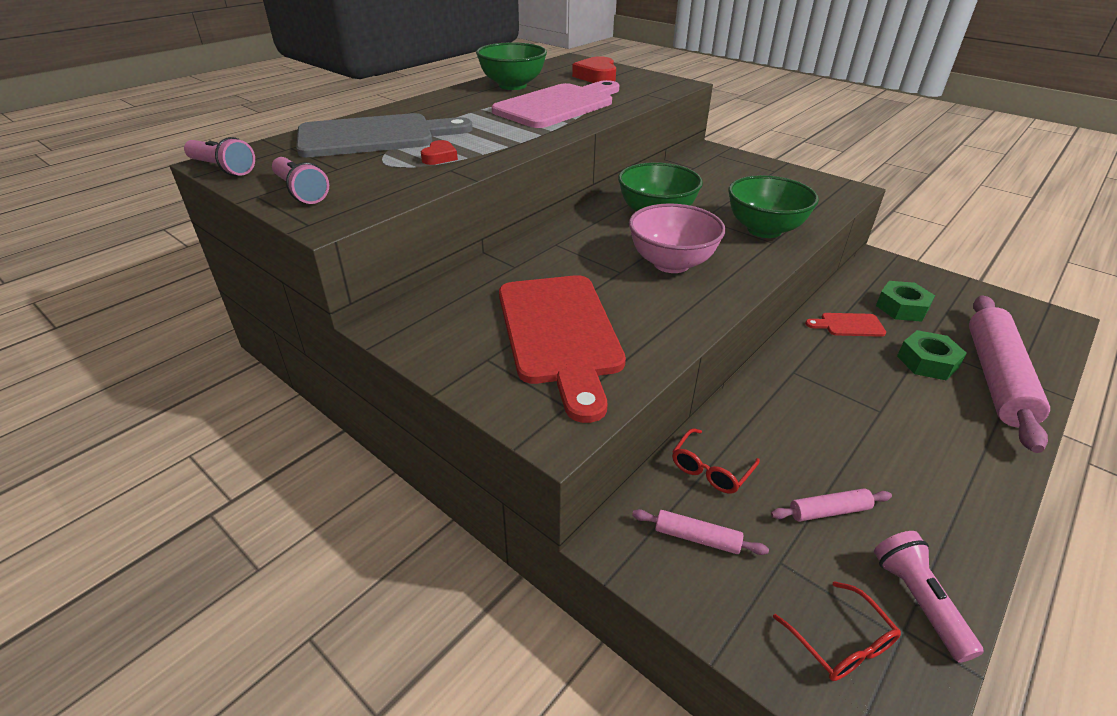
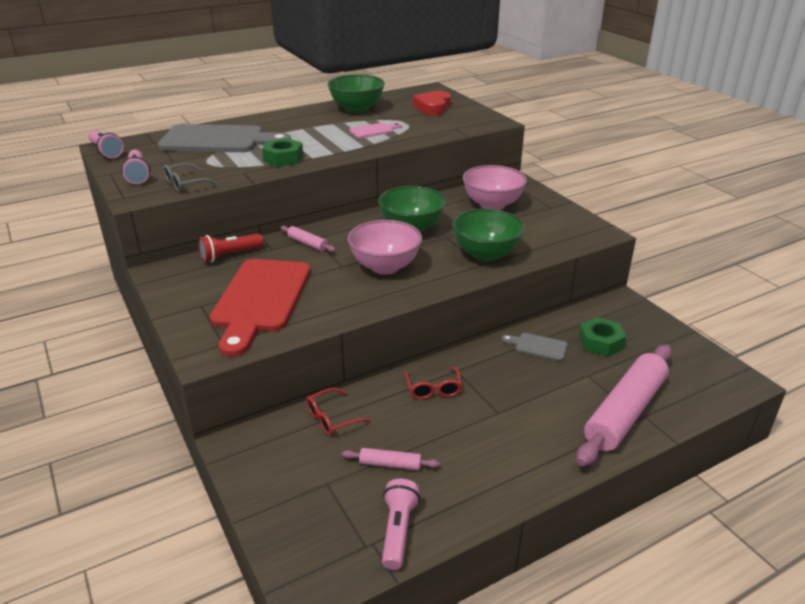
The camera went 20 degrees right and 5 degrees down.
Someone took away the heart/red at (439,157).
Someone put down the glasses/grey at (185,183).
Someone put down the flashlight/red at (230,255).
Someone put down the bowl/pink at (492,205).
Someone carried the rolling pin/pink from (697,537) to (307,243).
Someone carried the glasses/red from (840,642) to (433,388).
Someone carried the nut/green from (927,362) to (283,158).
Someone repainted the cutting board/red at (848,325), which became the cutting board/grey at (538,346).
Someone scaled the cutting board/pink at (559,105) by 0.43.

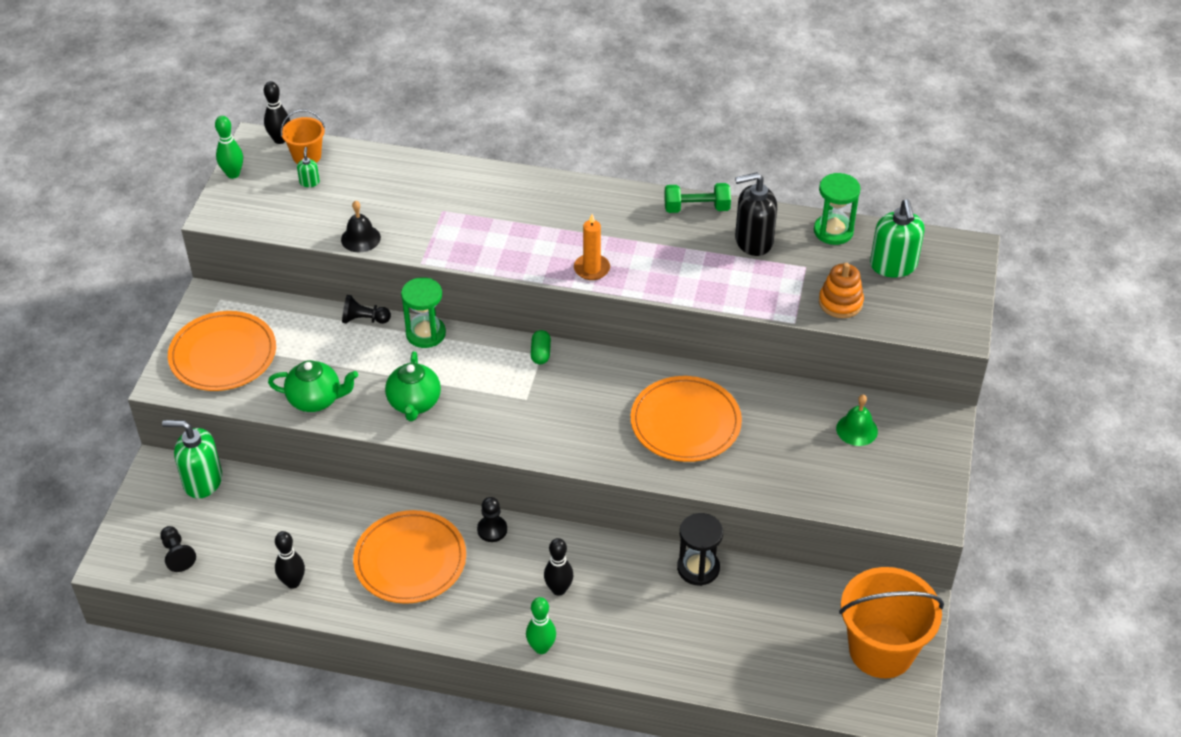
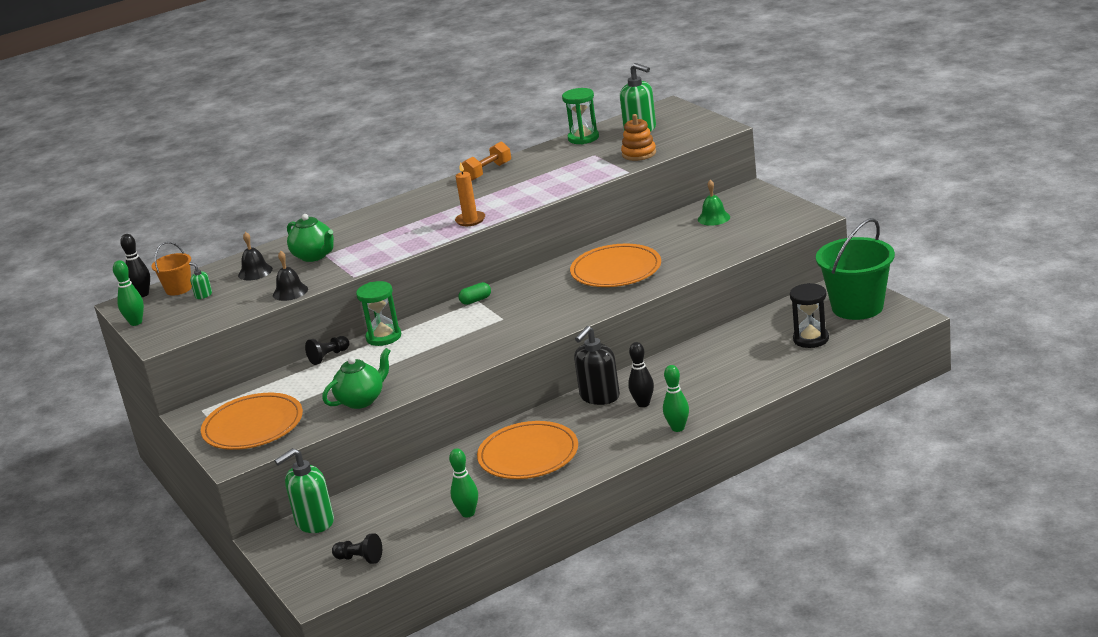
The camera went 40 degrees left and 20 degrees down.
Someone took away the pawn/black at (492,530).
Someone put down the bell/black at (255,272).
Someone carried the teapot/green from (414,403) to (314,256).
Someone carried the hourglass/black from (698,568) to (811,339).
Someone carried the soap dispenser/black from (753,241) to (599,397).
Someone repainted the bowling pin/black at (293,582), which became the bowling pin/green at (468,513).
Someone repainted the dumbbell/green at (696,208), which became the dumbbell/orange at (488,172).
Someone repainted the bucket/orange at (881,650), which became the bucket/green at (857,307).
Someone rotated the capsule/green at (540,353) by 75 degrees counterclockwise.

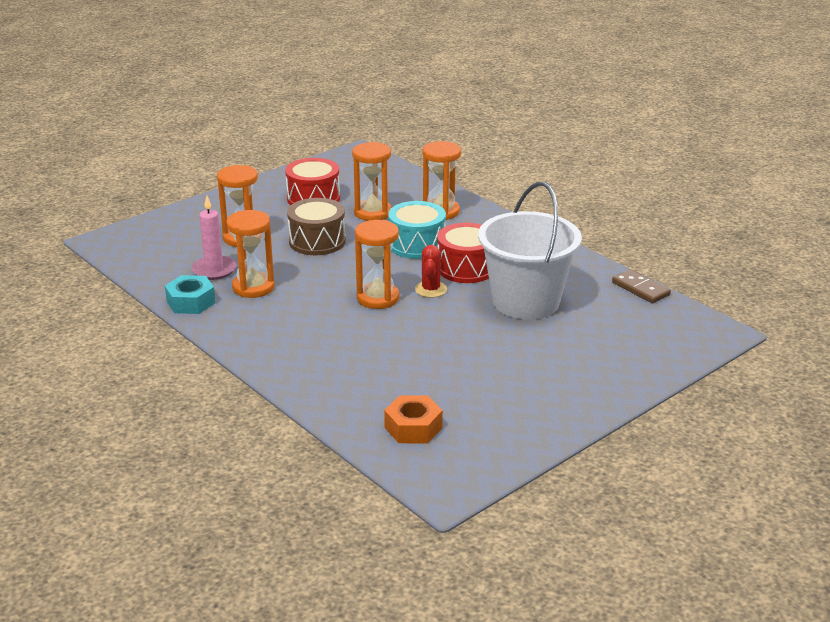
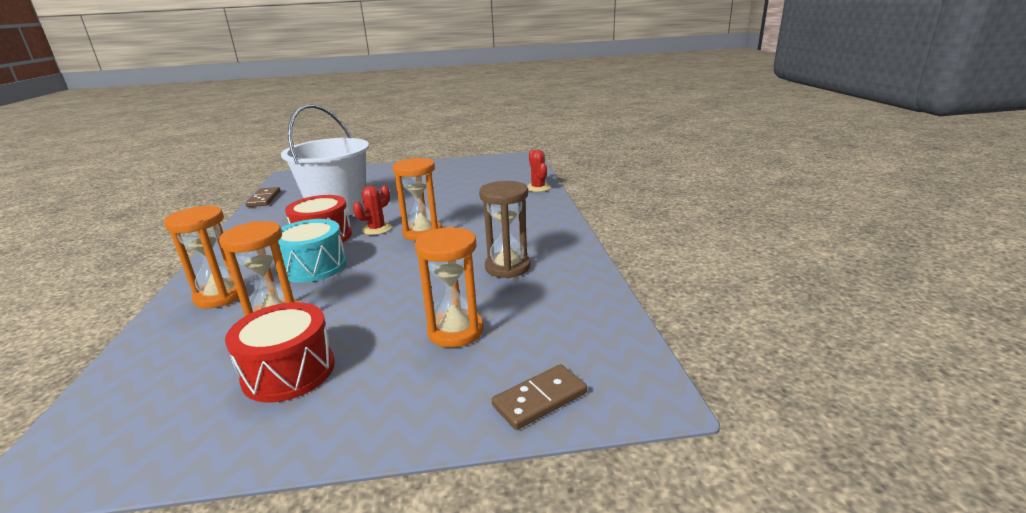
The camera went 145 degrees left and 5 degrees down.
Someone took away the nut/turquoise at (191,302).
Someone took away the candle/pink at (214,270).
Someone took away the drum/brown at (317,241).
Someone took away the nut/orange at (413,428).
Someone put down the domino/brown at (539,399).
Someone put down the cactus/red at (538,188).
Someone repainted the hourglass/orange at (253,287), which became the hourglass/brown at (507,267).

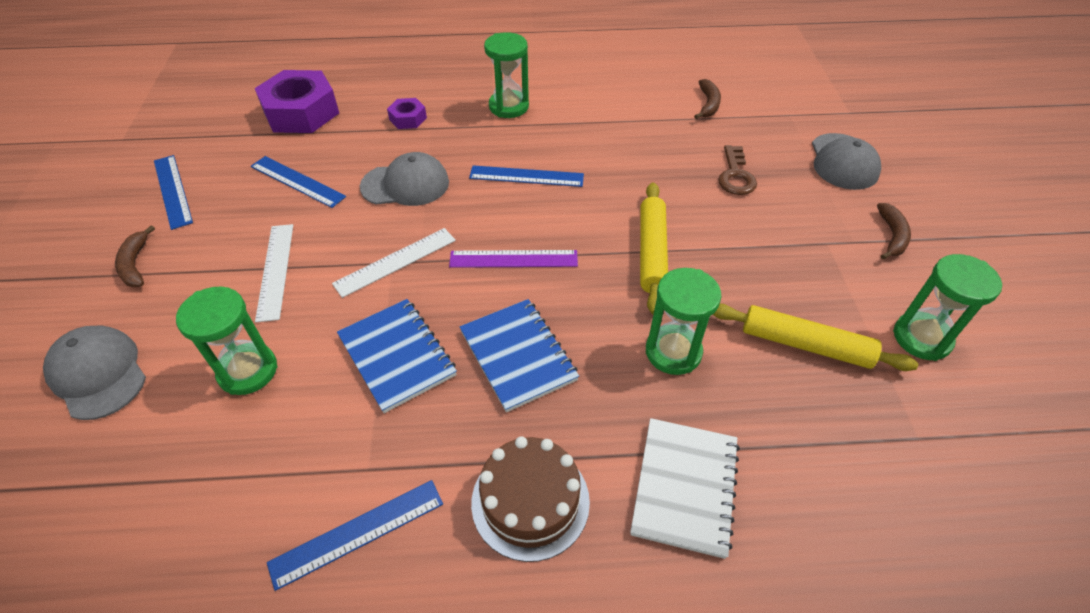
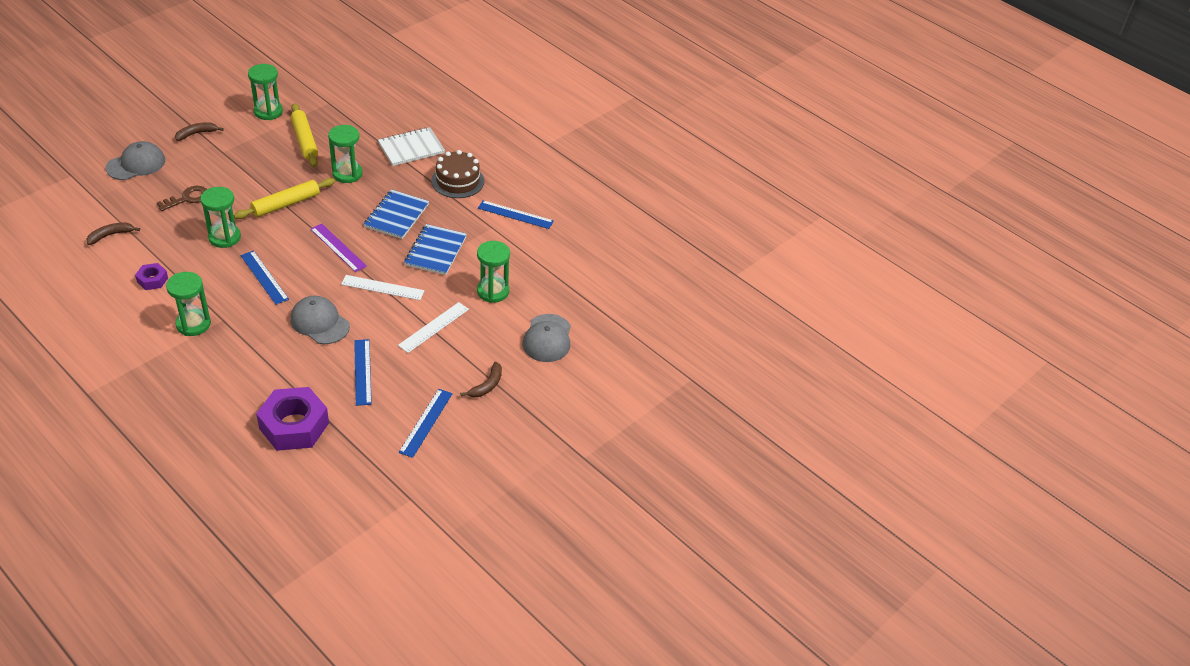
The camera went 135 degrees left and 5 degrees down.
Someone put down the hourglass/green at (224,237).
Someone carried the nut/purple from (408,118) to (152,280).

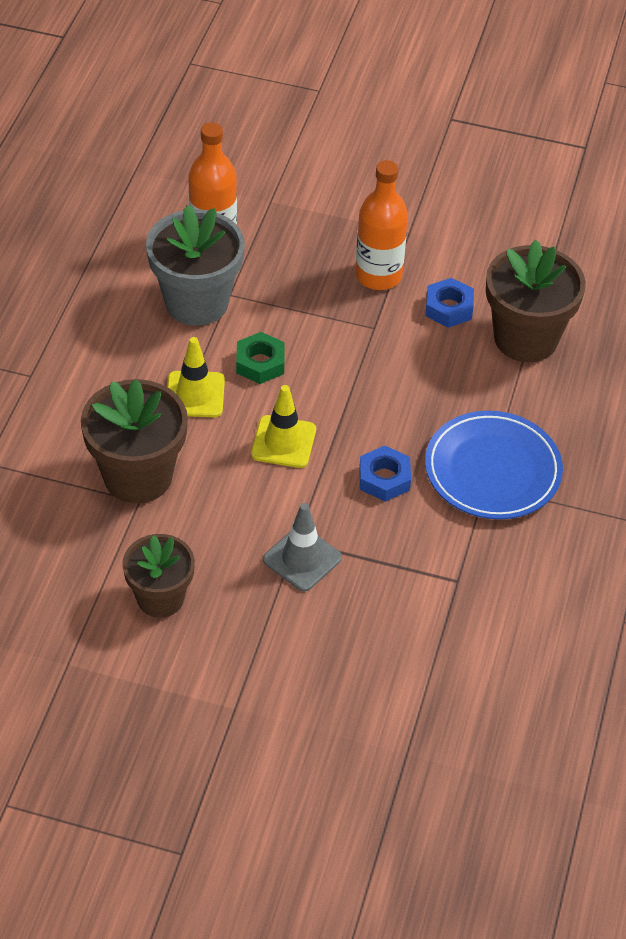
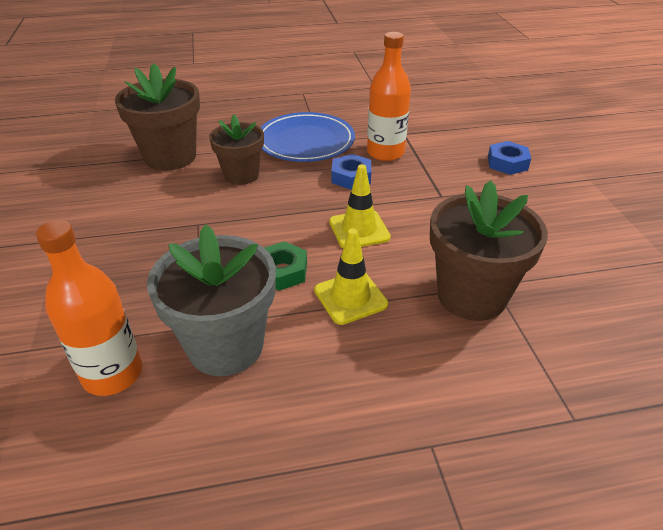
The camera went 115 degrees left and 10 degrees down.
Someone took away the traffic cone/grey at (302,559).
Someone carried the flower pot/brown from (160,598) to (241,175).
Someone carried the bottle/orange from (378,275) to (385,153).
Someone carried the nut/blue from (449,308) to (507,163).

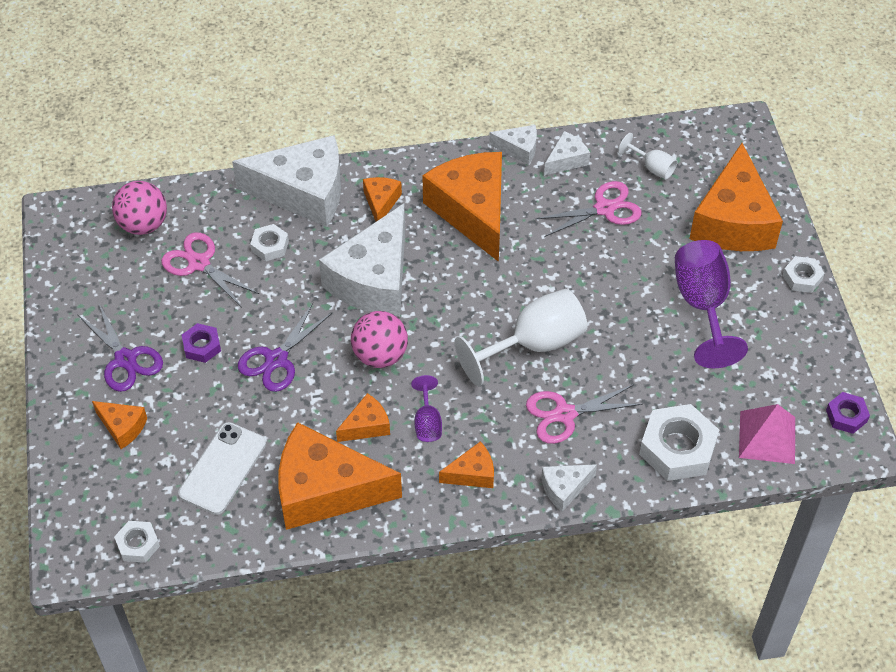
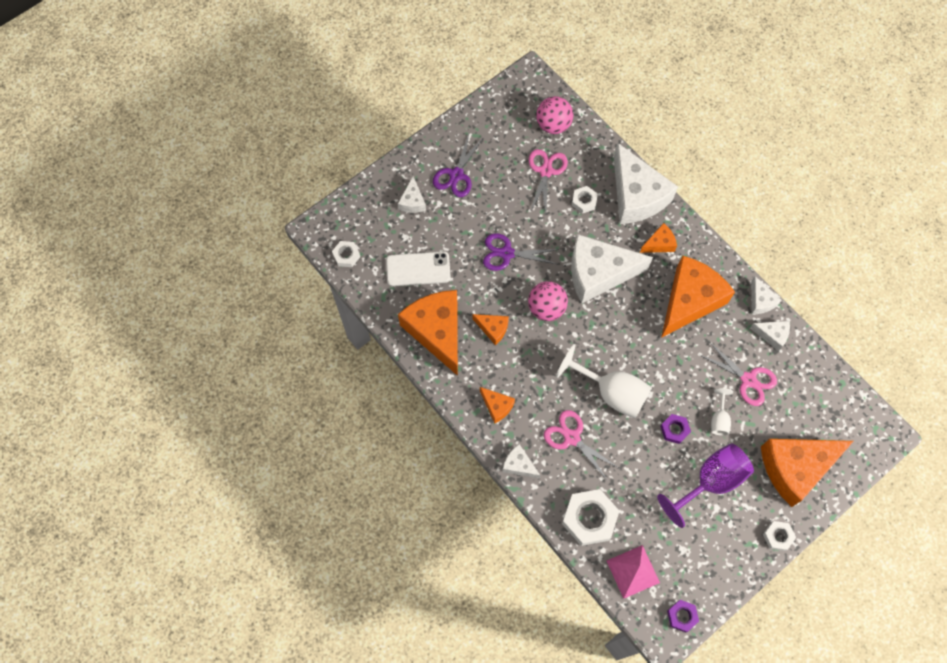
The camera went 60 degrees right and 15 degrees up.
Someone took away the goblet/purple at (427,422).
Someone carried the nut/purple from (202,346) to (674,430).
Someone carried the goblet/white from (652,167) to (719,419).
Someone repainted the cheese/orange at (122,427), which became the cheese/white at (412,201).

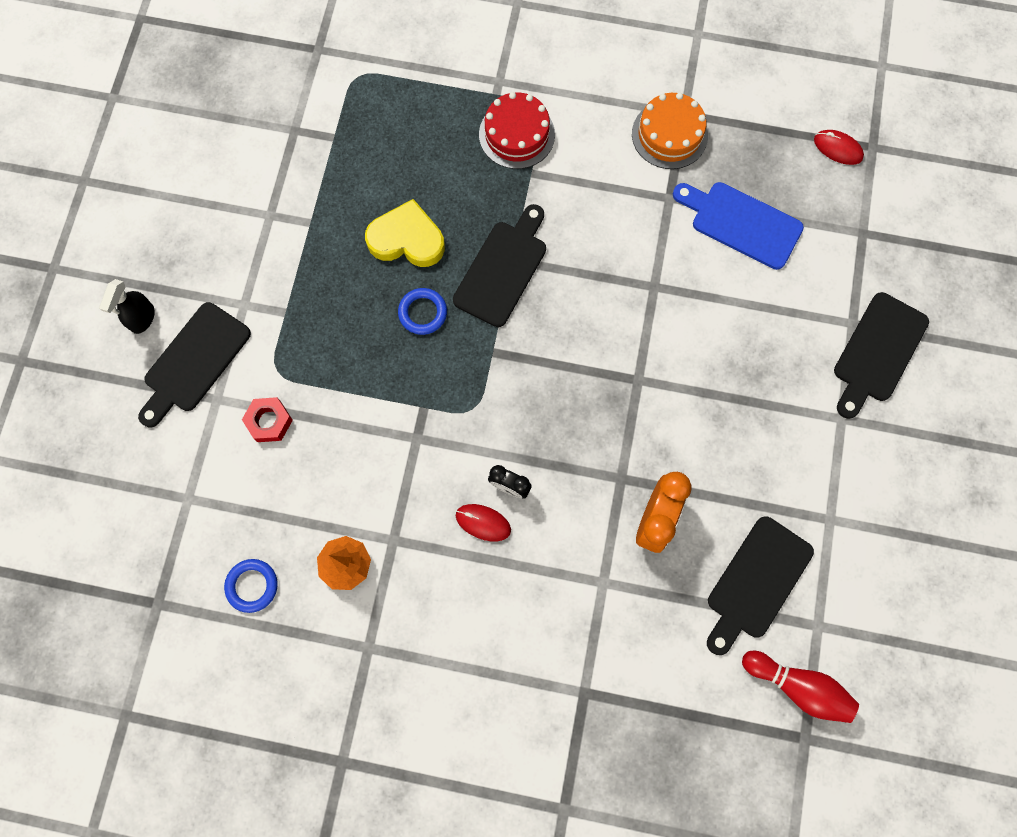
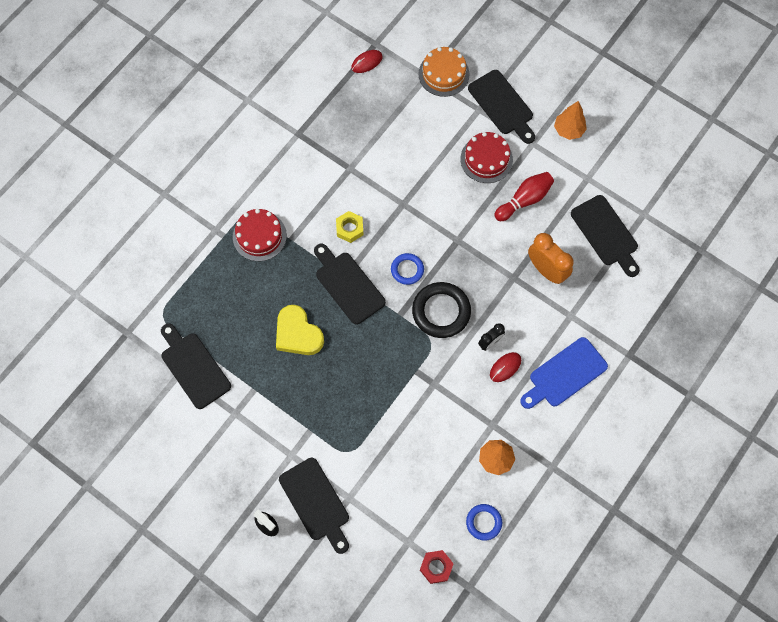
The camera went 65 degrees left and 5 degrees down.
Someone put down the cutting board/black at (194,367).
Someone put down the nut/yellow at (349,229).
Someone put down the ring/black at (441,311).
Someone put down the cake/red at (486,159).
Someone put down the tree/orange at (568,130).
Someone carried the nut/red from (269,421) to (436,567).
Someone carried the ring/blue from (423,313) to (407,270).
Someone carried the cake/orange from (669,134) to (443,74).
Someone carried the cutting board/blue from (741,223) to (564,374).
Someone carried the bowling pin/red from (797,686) to (524,200).
Someone rotated the heart/yellow at (407,239) by 75 degrees counterclockwise.

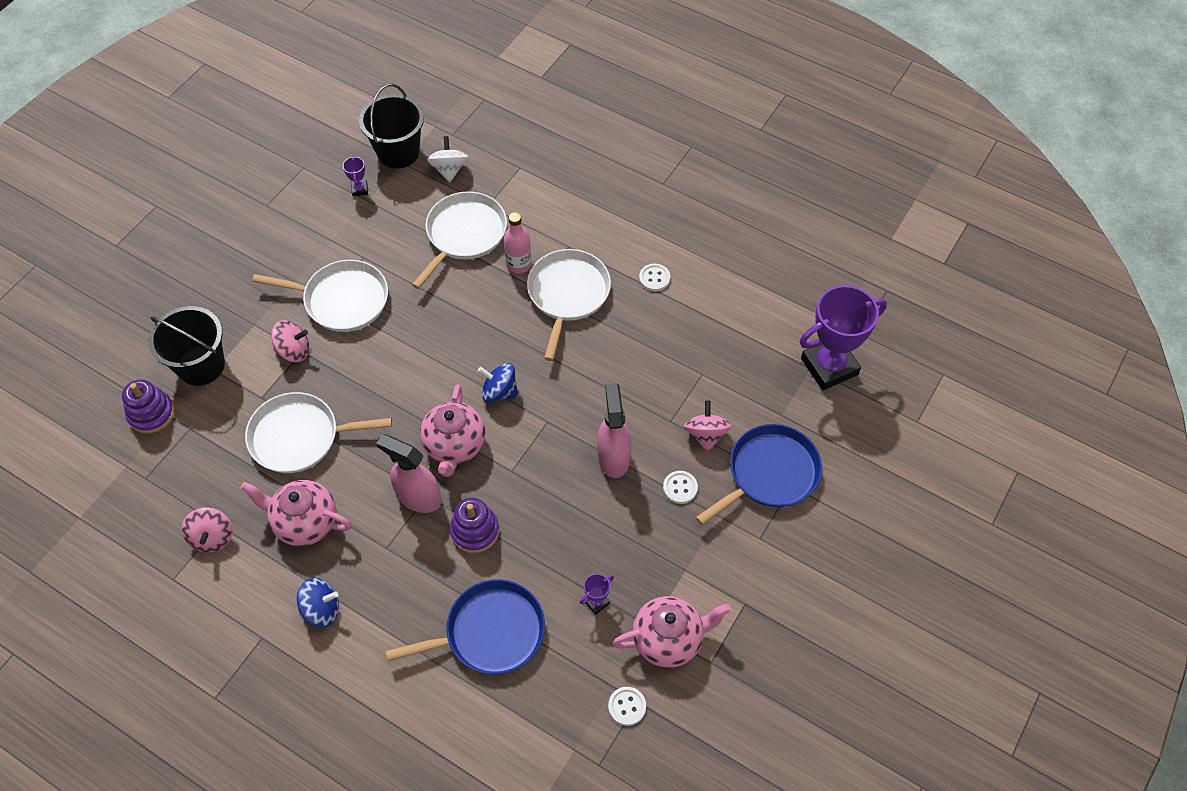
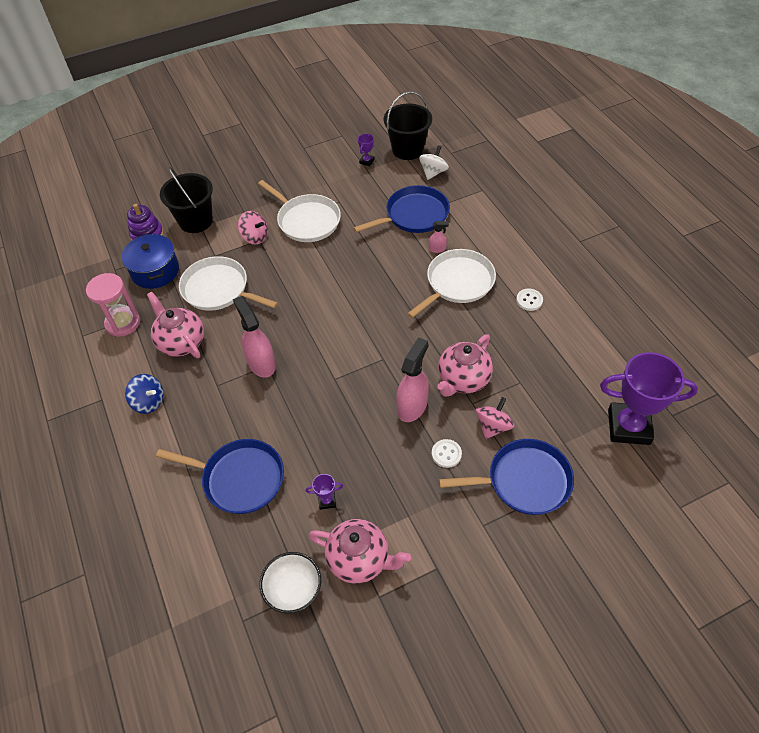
The camera went 35 degrees right and 5 degrees down.
Someone took away the stacking toy/purple at (475,531).
Someone took away the spinning top/blue at (499,392).
Someone put down the pot/blue at (155,271).
Someone carried the teapot/pink from (455,446) to (463,380).
Someone swapped the spinning top/pink at (212,537) for the hourglass/pink at (123,323).
Someone swapped the bottle/pink at (519,264) for the spray bottle/pink at (437,249).
Someone swapped the button/white at (627,706) for the bowl/white at (293,590).
Someone repainted the pan/white at (464,234), which became the pan/blue at (414,215).

